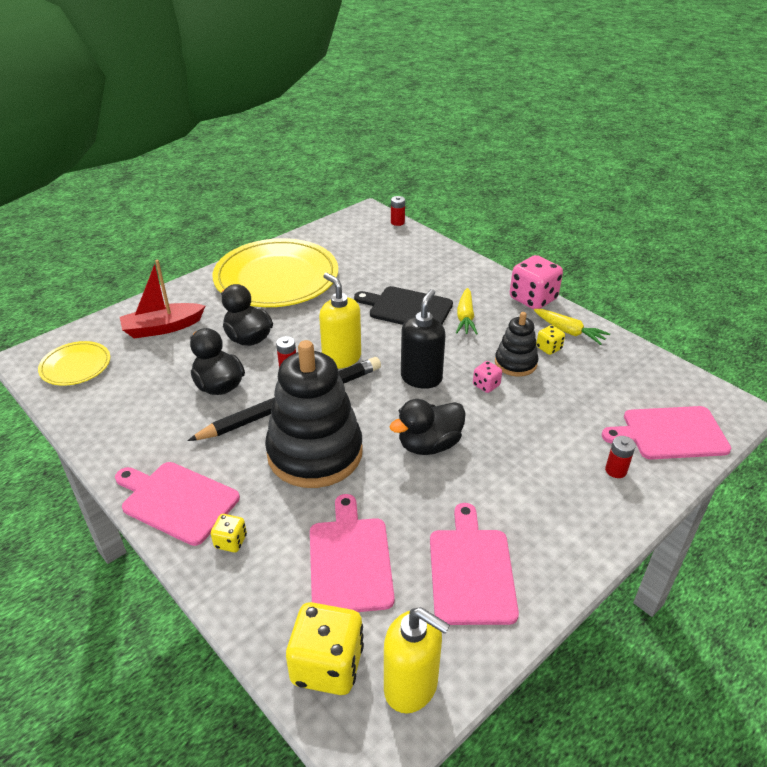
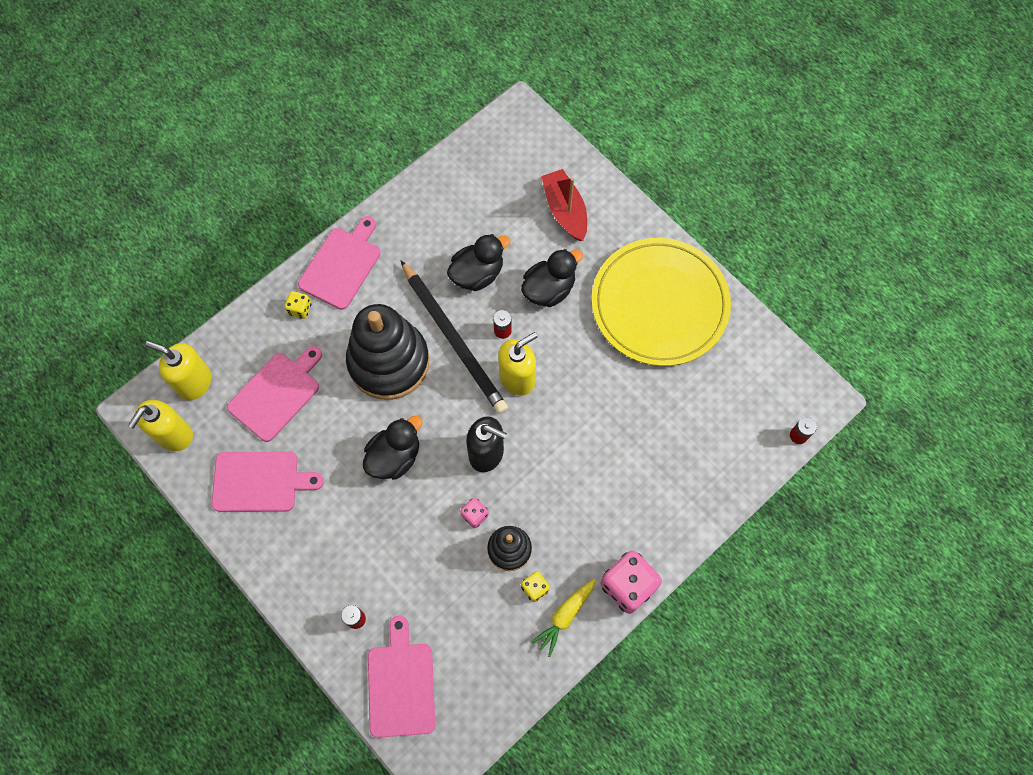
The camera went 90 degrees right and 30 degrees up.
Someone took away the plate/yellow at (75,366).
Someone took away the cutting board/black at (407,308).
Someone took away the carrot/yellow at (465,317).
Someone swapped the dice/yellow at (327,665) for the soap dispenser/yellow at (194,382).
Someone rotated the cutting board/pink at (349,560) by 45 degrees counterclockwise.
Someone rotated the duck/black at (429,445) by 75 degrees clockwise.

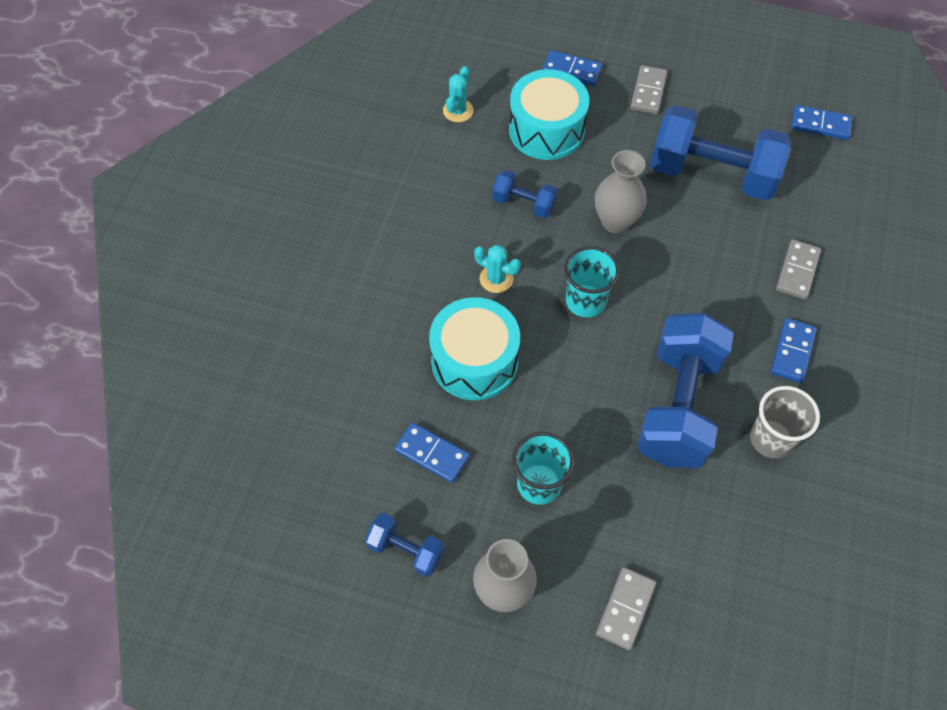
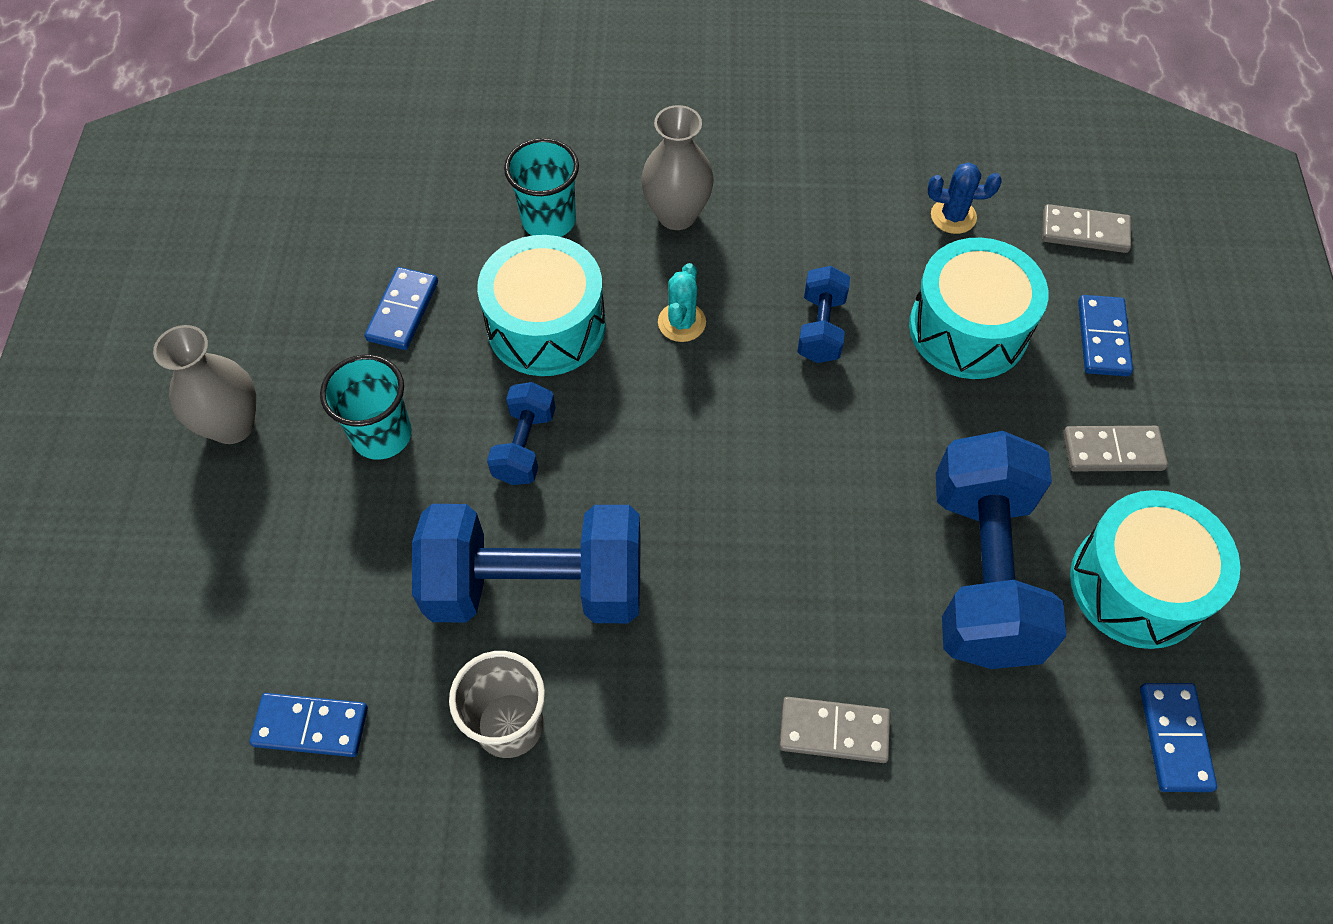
The camera went 75 degrees right and 0 degrees up.
Someone put down the drum/turquoise at (1137,585).
Someone carried the dumbbell/blue from (406,550) to (524,446).
Someone carried the cup/turquoise from (585,301) to (549,220).
Someone carried the vase/grey from (615,222) to (677,215).
Someone carried the domino/grey from (625,609) to (1084,231).
Someone carried the domino/blue from (792,352) to (311,726).
Someone repainted the cactus/turquoise at (458,111), which became the cactus/blue at (953,216).

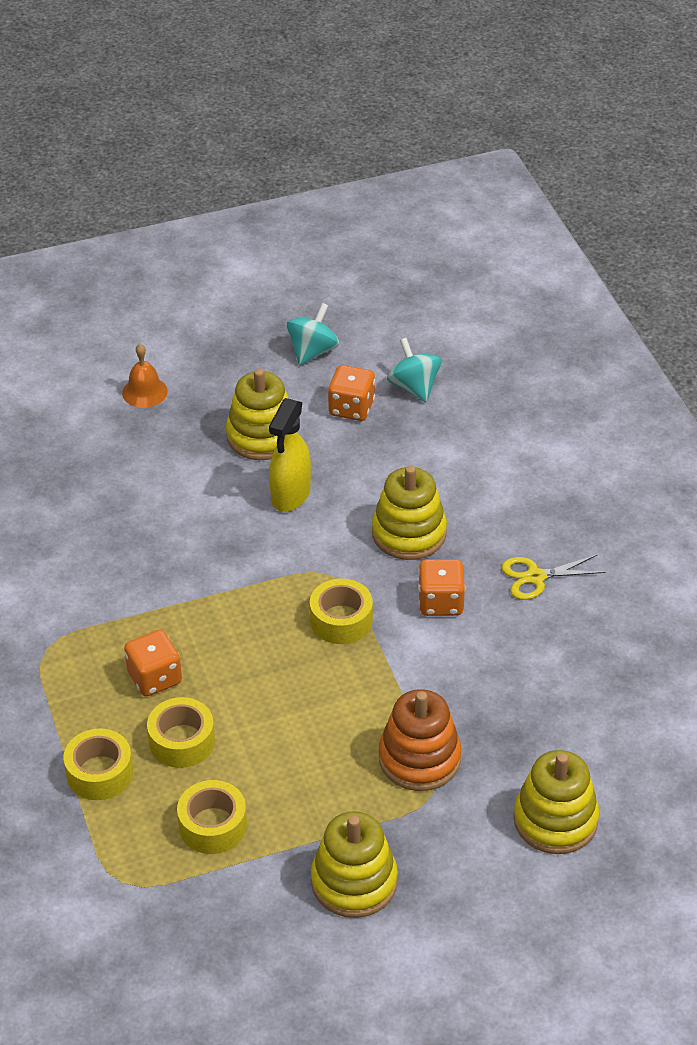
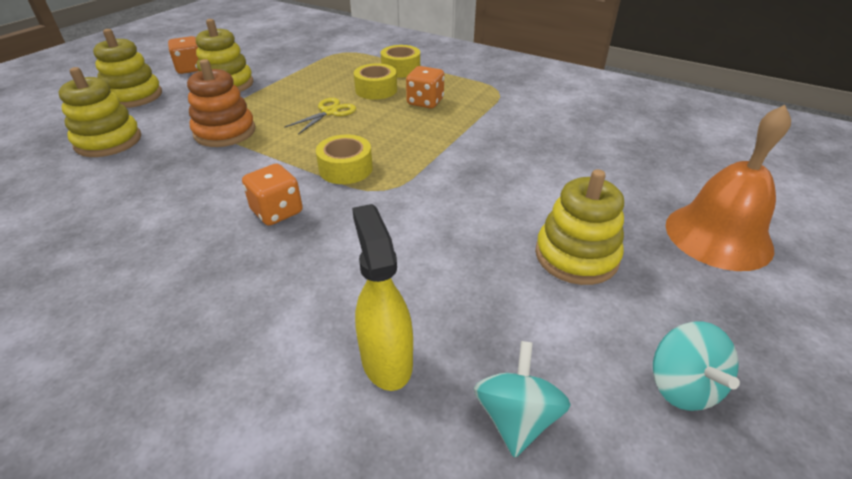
The camera went 140 degrees right and 5 degrees down.
Someone took away the tape/yellow at (212,825).
Someone carried the spray bottle/yellow from (290,495) to (386,360).
Someone carried the dice/orange from (351,408) to (191,69).
Someone carried the stacking toy/yellow from (409,533) to (134,96).
Someone carried the scissors/yellow from (535,577) to (329,112).
Someone rotated the spinning top/turquoise at (414,387) by 105 degrees counterclockwise.
Someone scaled the bell/orange at (144,392) by 1.96.

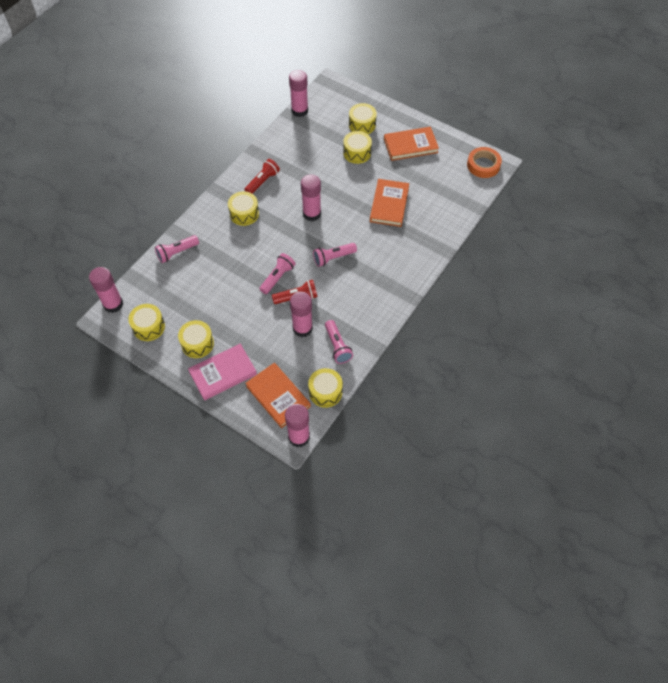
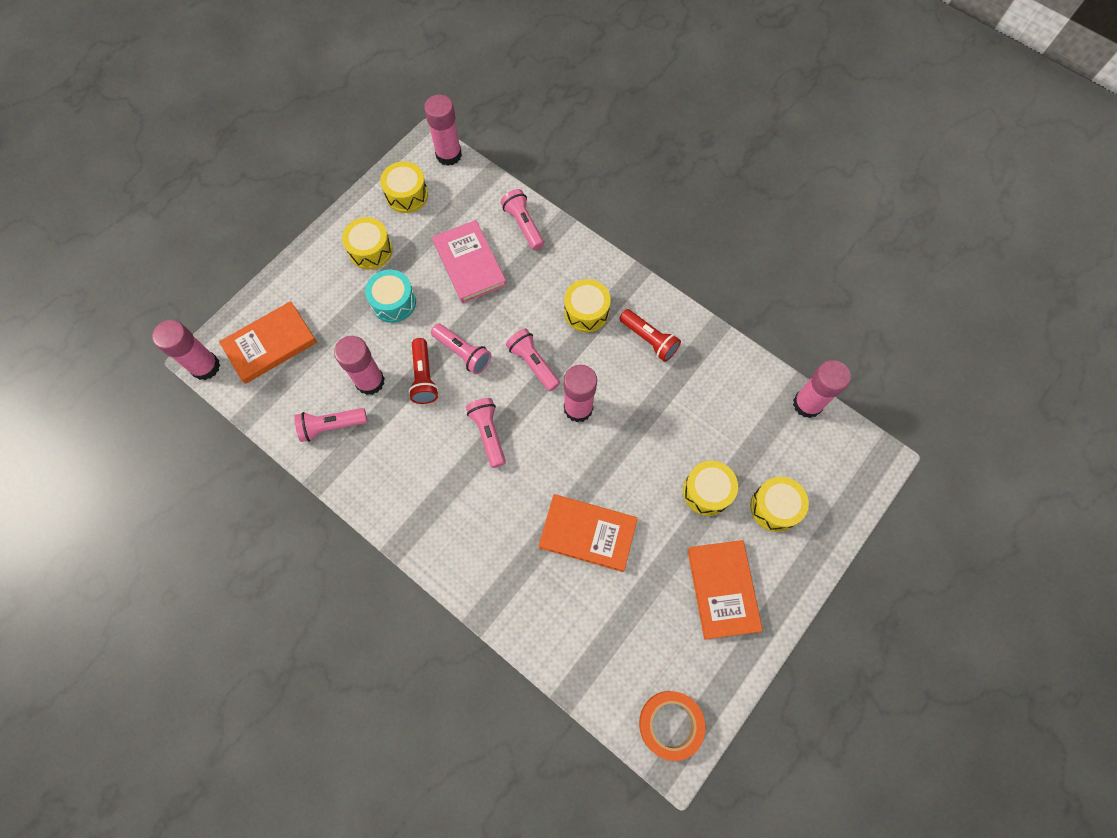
The camera went 95 degrees right and 10 degrees up.
Someone took away the drum/yellow at (325,392).
Someone put down the drum/turquoise at (393,302).
Someone put down the flashlight/pink at (533,363).
Someone carried the book/pink from (223,373) to (469,264).

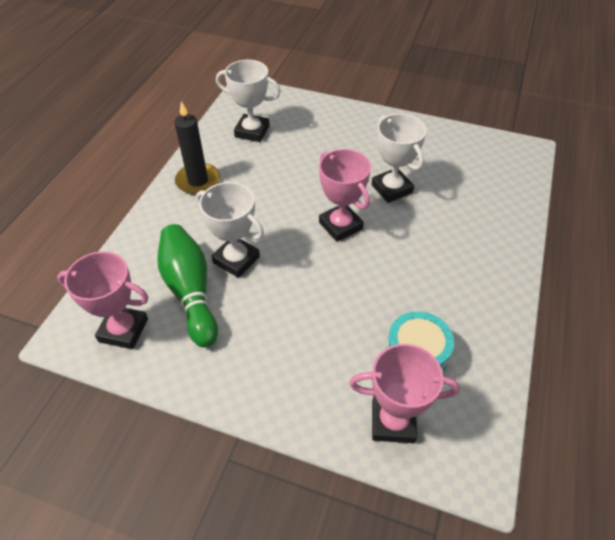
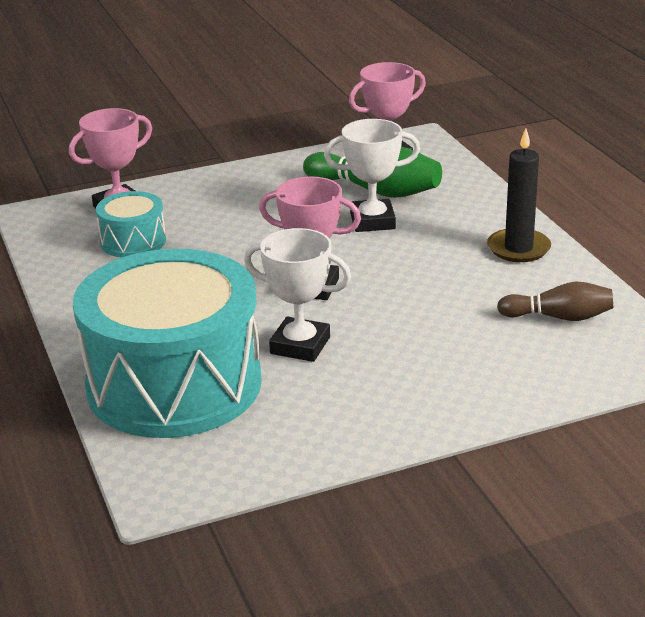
The camera went 140 degrees right and 20 degrees down.
Someone put down the drum/turquoise at (174,384).
Someone swapped the trophy/white at (252,131) for the bowling pin/brown at (559,317).

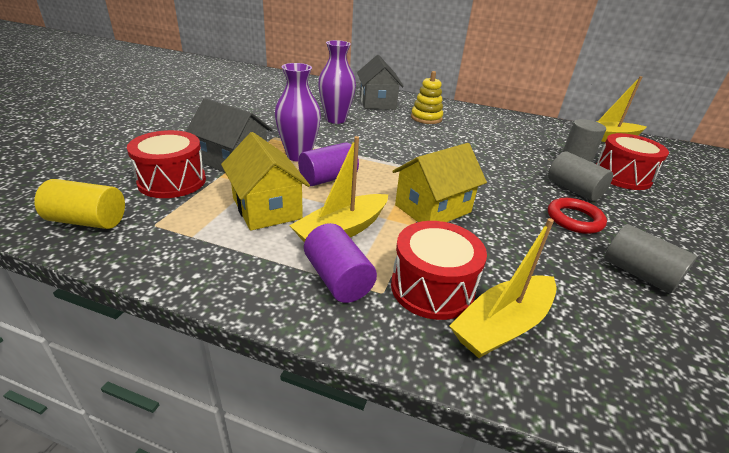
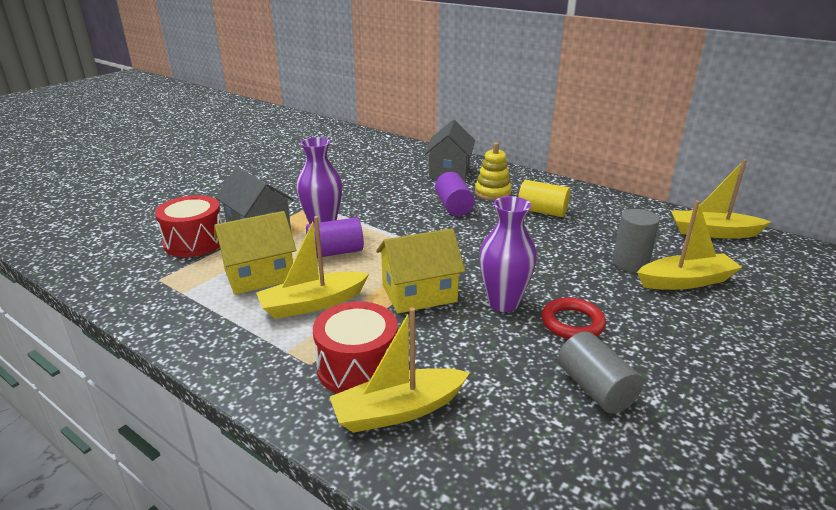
The camera went 20 degrees right and 5 degrees down.
Someone took away the cylinder/grey at (573,189).
Someone carried the cylinder/yellow from (88,221) to (542,211).
Someone carried the cylinder/purple from (338,279) to (453,206).
Someone carried the vase/purple from (336,119) to (503,303).
Someone swapped the drum/red at (622,176) for the boat/yellow at (686,281).
Someone rotated the house/yellow at (267,208) by 75 degrees clockwise.

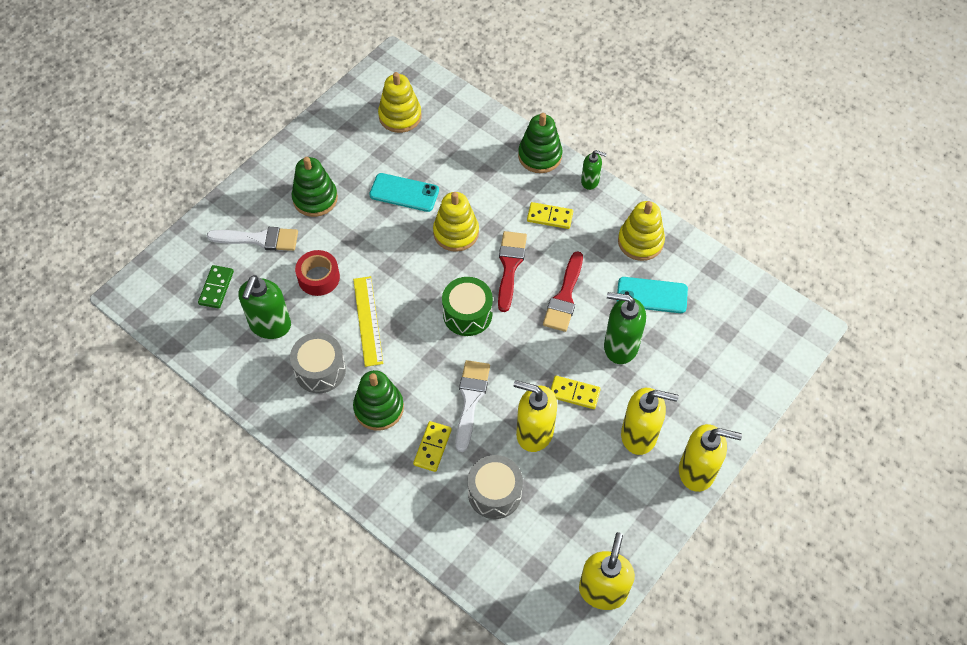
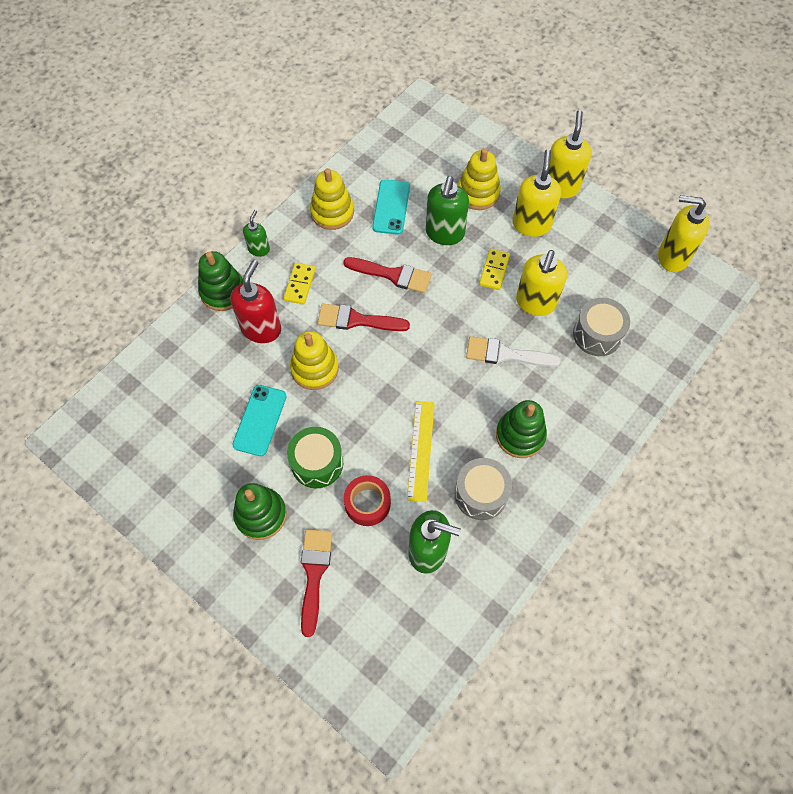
The camera went 90 degrees left and 5 degrees up.
Someone took away the domino/green at (216,288).
Someone took away the domino/yellow at (432,447).
Someone put down the soap dispenser/red at (261,329).
Someone carried the stacking toy/yellow from (400,116) to (478,193).
Someone carried the drum/green from (467,314) to (317,463).
Someone repainted the brush/white at (259,239), which became the brush/red at (314,574).
Someone rotated the ruler/yellow at (368,320) by 75 degrees counterclockwise.

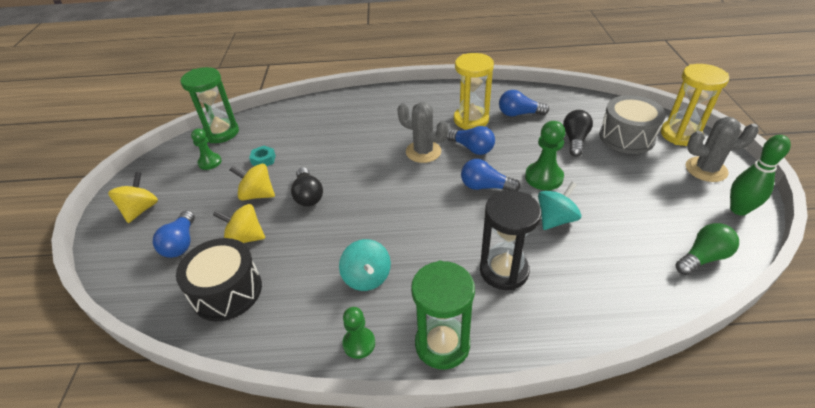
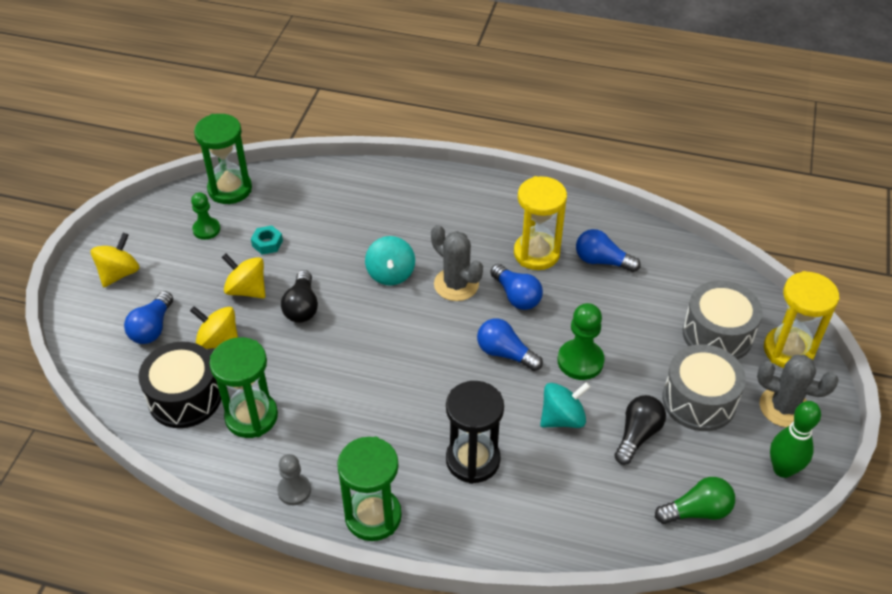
The camera went 15 degrees right and 5 degrees up.
Someone put down the hourglass/green at (251,416).
Someone put down the drum/grey at (699,400).
Someone carried the spinning top/turquoise from (367,277) to (390,274).
Someone carried the light bulb/black from (575,140) to (637,435).
Someone repainted the pawn/green at (359,343), which became the pawn/grey at (294,490).

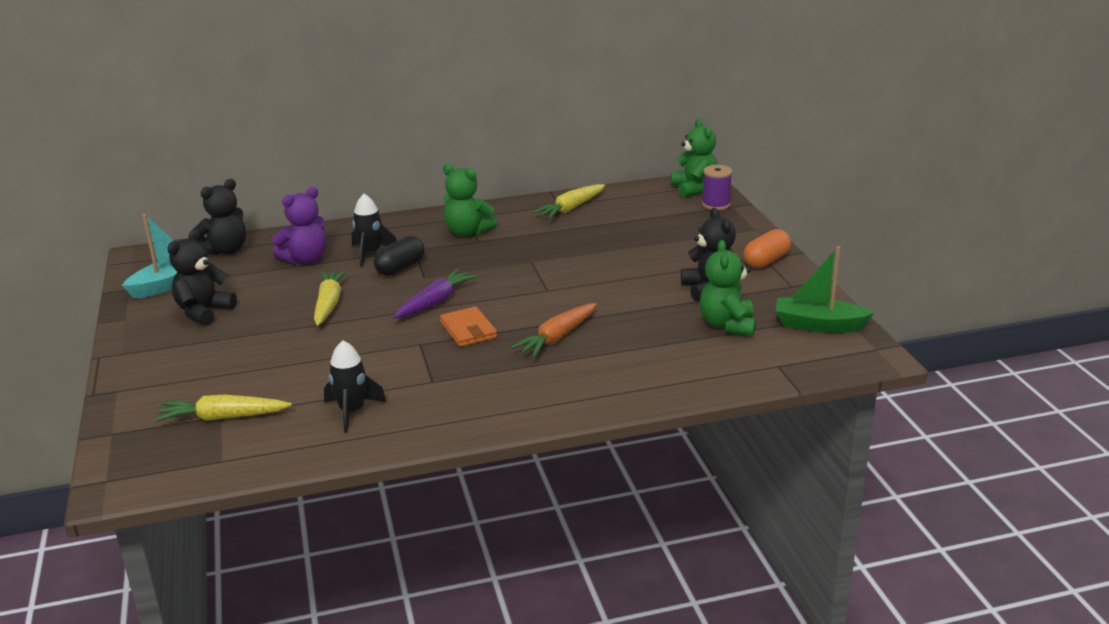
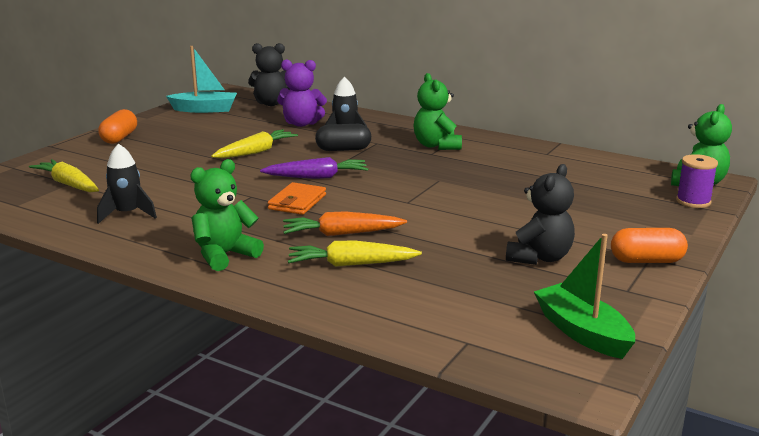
The camera went 45 degrees right and 5 degrees down.
Someone took away the teddy bear/black at (204,312).
Someone put down the capsule/orange at (119,138).
Someone carried the carrot/yellow from (571,208) to (351,264).
Someone carried the teddy bear/green from (727,325) to (224,255).

